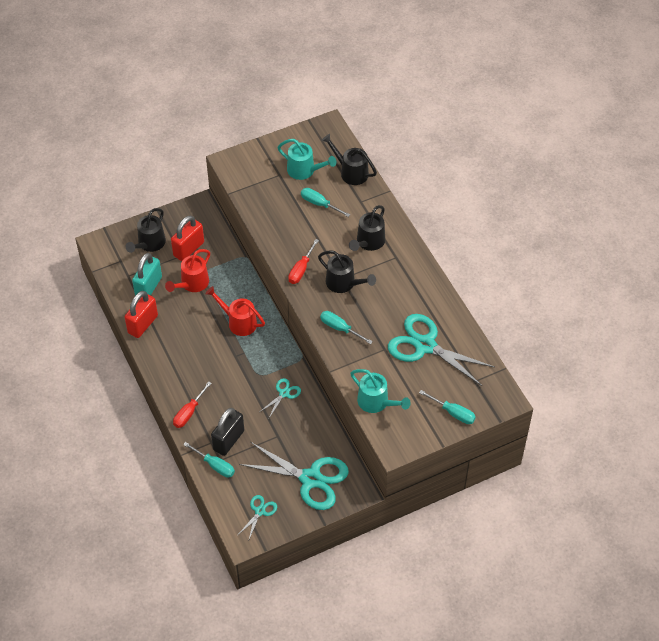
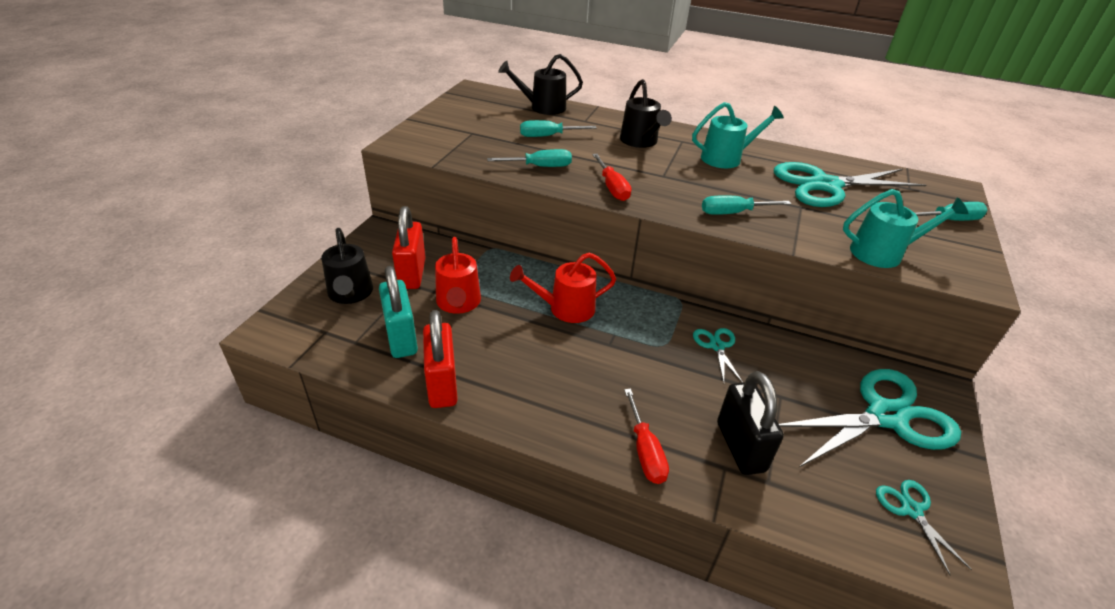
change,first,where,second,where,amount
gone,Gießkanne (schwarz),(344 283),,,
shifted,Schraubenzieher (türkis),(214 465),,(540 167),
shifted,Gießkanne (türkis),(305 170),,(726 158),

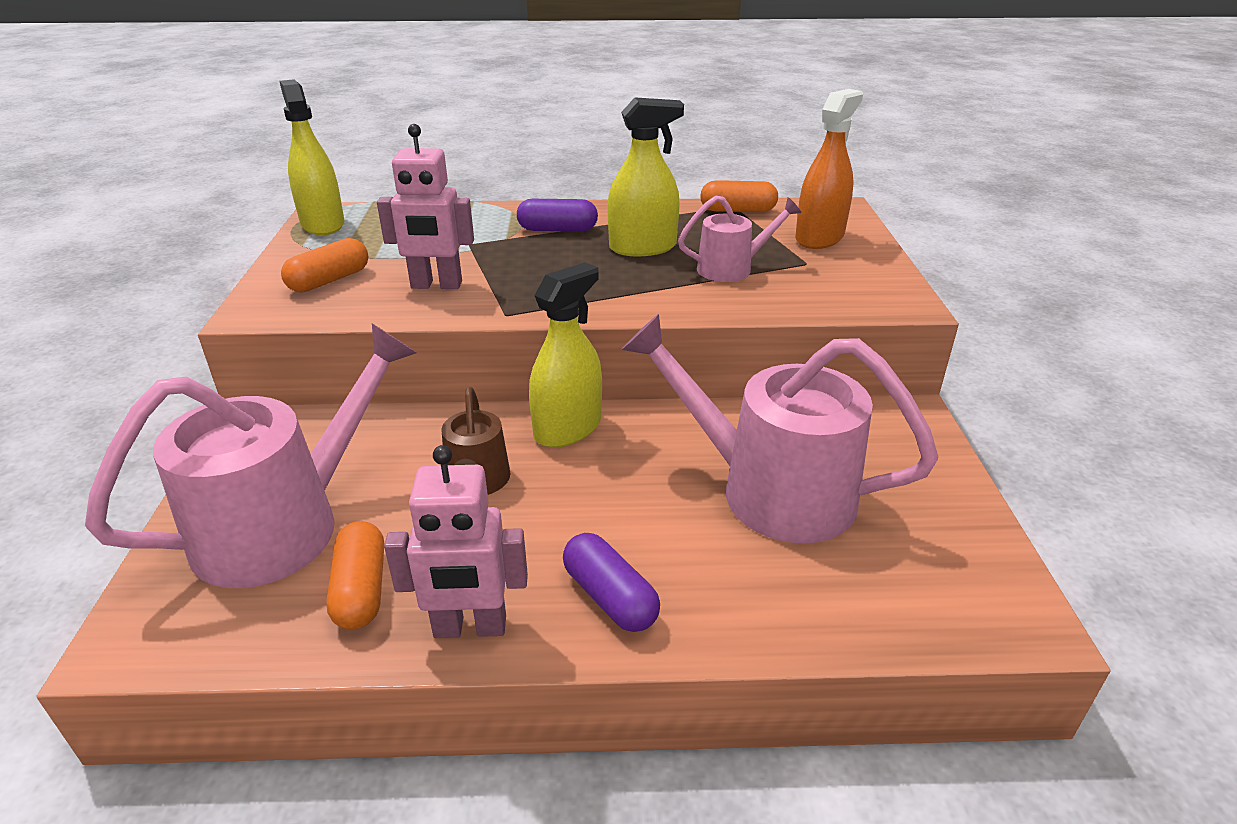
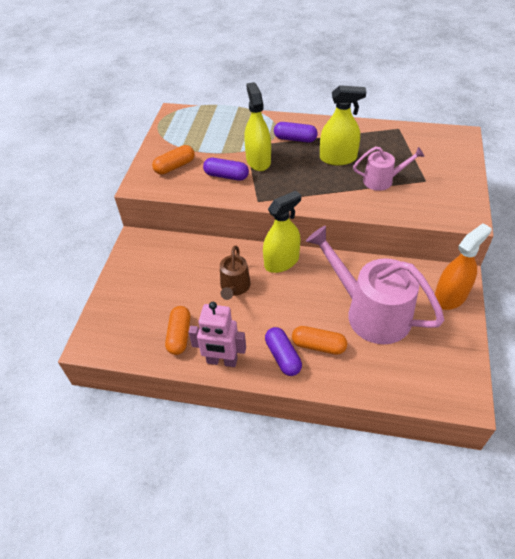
change,first,where,second,where,amount
gone,Gießkanne (rosa),(286 524),,,
shifted,Sprühflasche (gelb),(322 224),,(258 160),
shifted,Kapsel (orange),(737 210),,(318 346),
shifted,Sprühflasche (orange),(819 238),,(450 297),
swapped,Roboter (rosa),(436 285),Kapsel (lila),(226 176),

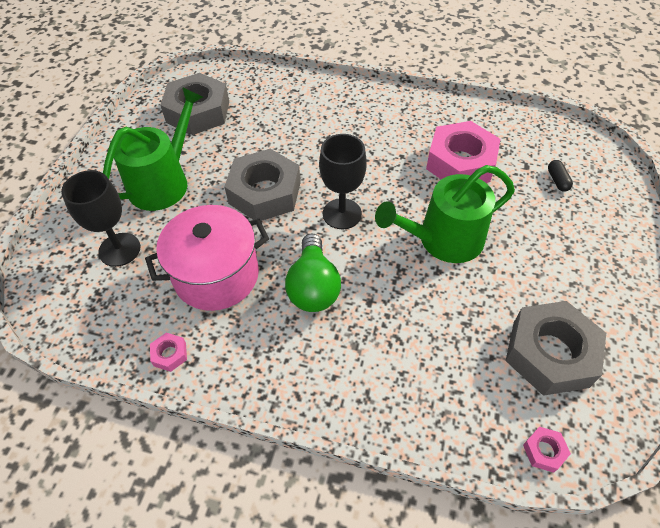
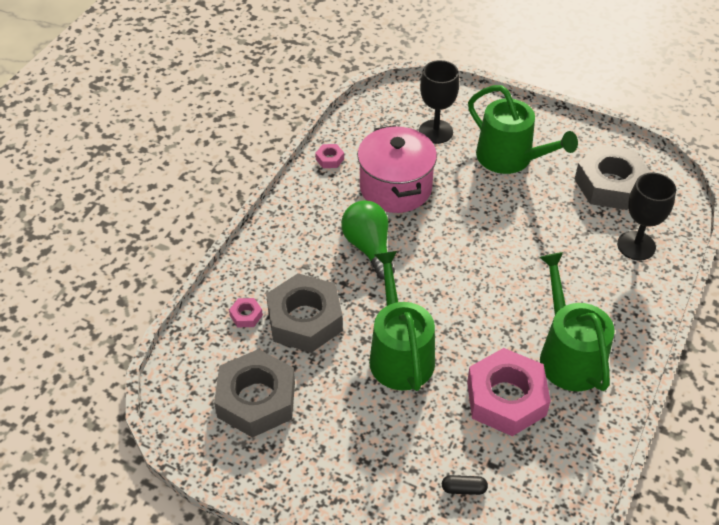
change,first,where,second,where,amount
new,,,Gießkanne (grün),(568 355),
shifted,Sechskantmutter (grau),(265 193),,(305 320),
shifted,Kelch (schwarz),(342 214),,(636 246),
shifted,Sechskantmutter (rosa),(544 451),,(246 315),
rotated,Glühbirne (grün),(313 286),,(369 248),60 degrees clockwise

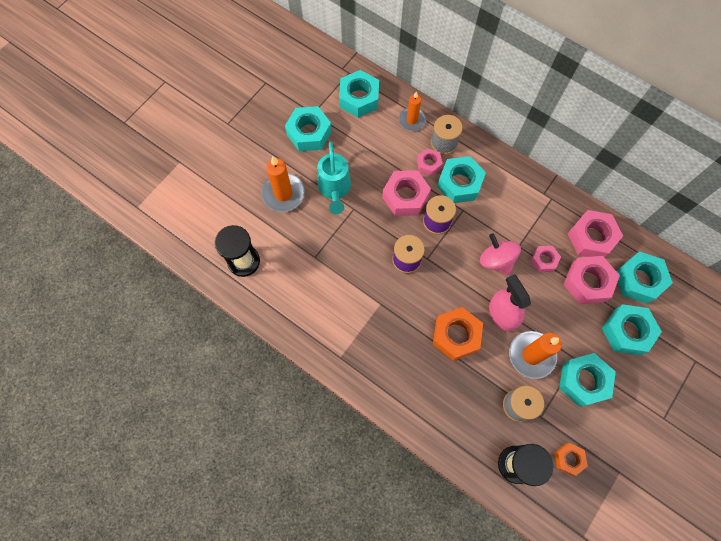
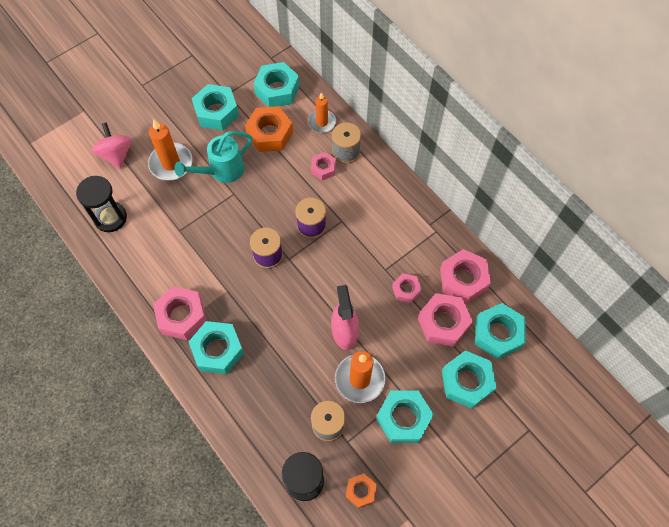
change,first,where,second,where,amount
shifted,Sechskantmutter (rosa),(405 197),,(182 316),
shifted,Sechskantmutter (orange),(456 336),,(269 134),
shifted,Sechskantmutter (türkis),(459 183),,(218 350),
shifted,Kreisel (rosa),(496 260),,(116 154),
rotated,Gießkanne (türkis),(334 189),,(222 171),45 degrees clockwise

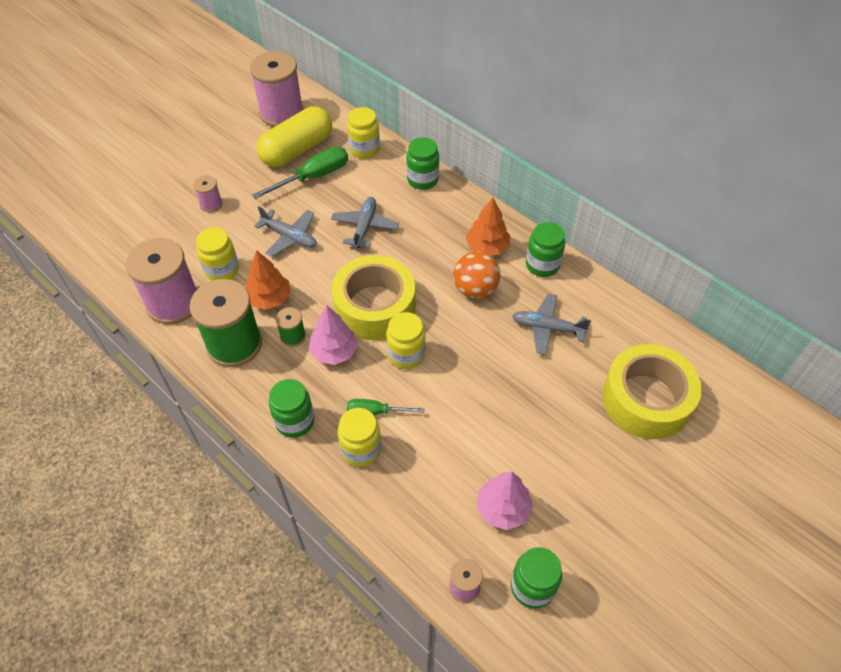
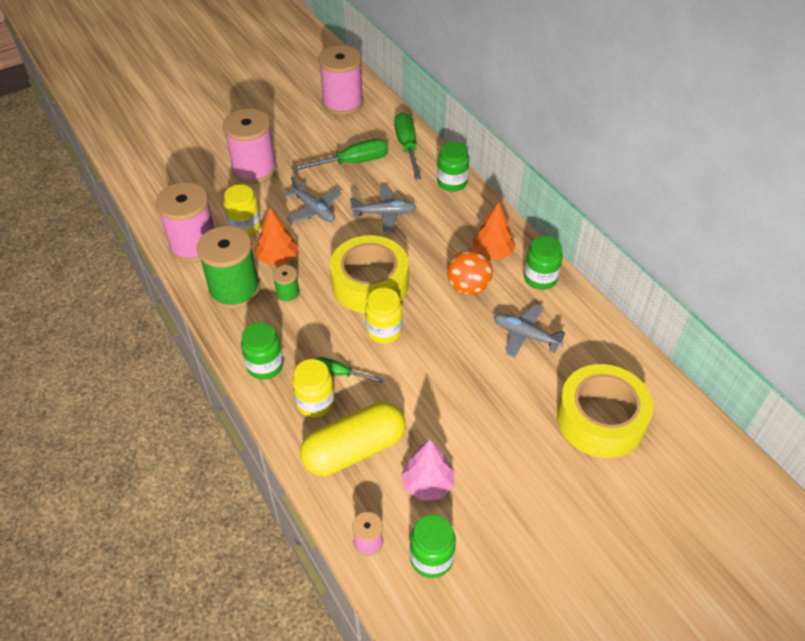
change,first,where,second,where,amount
gone,Baum (rosa),(334 352),,,
shifted,Kapsel (gelb),(297 150),,(354 450),
swapped,Einmachglas (gelb),(364 149),Schraubenzieher (grün),(407 147),
rotated,Flugzeug (grau),(364 227),,(384 213),60 degrees clockwise
scaled,Garnrolle (rosa),(211 204),,(254 169),x2.16

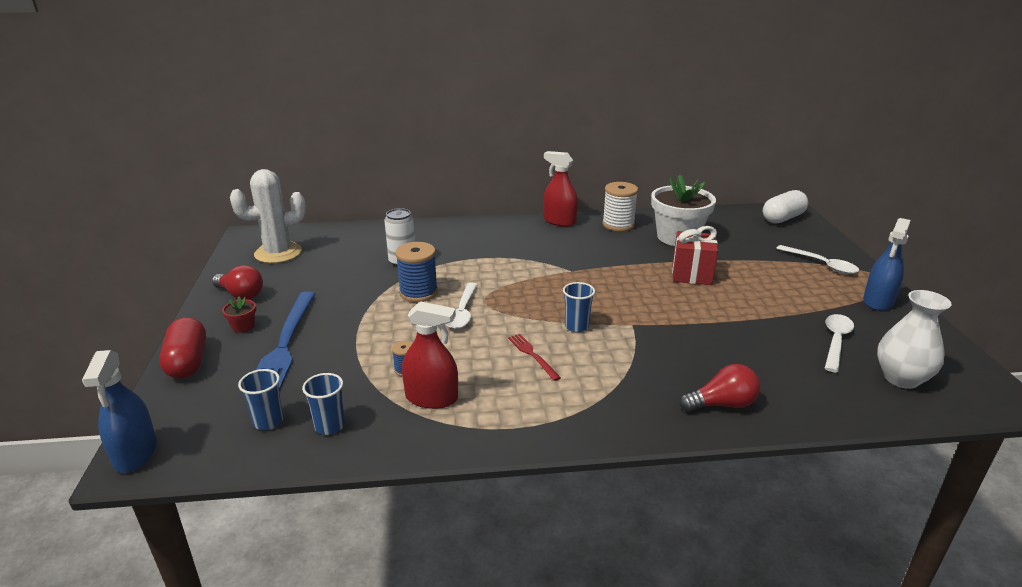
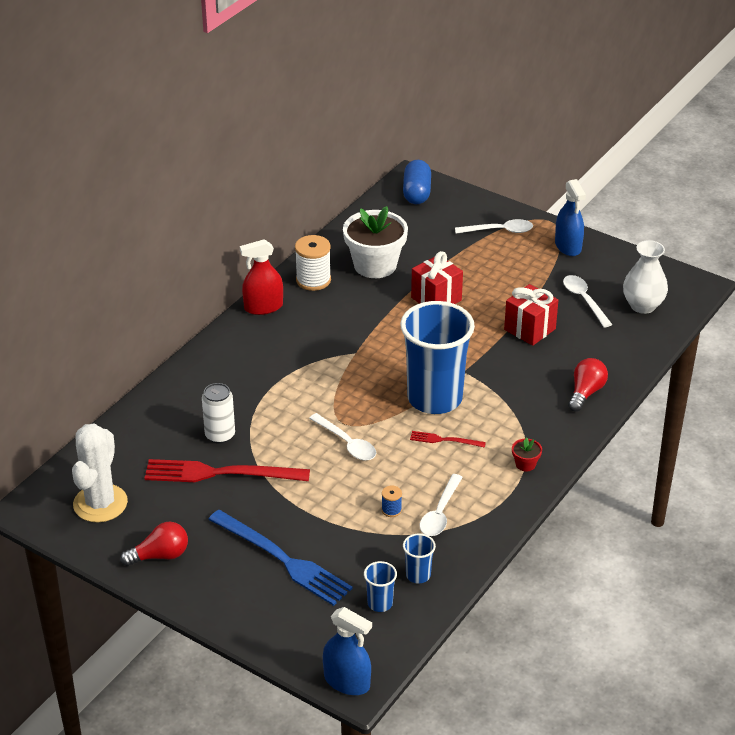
change,first,where,second,where,amount
gone,Kapsel (rot),(187 362),,,
gone,Garnrolle (blau),(418 292),,,
new,,,Gabel (rot),(220 473),
new,,,Geschenk (rot),(529 329),
shifted,Blumentopf (rot),(243 326),,(525 464),
swapped,Sprühflasche (rot),(431 398),Löffel (weiß),(440 513),
repainted,Kapsel (weiß),(782 218),Kapsel (blau),(416 193),
scaled,Becher (blau),(576 326),,(434 398),x2.48

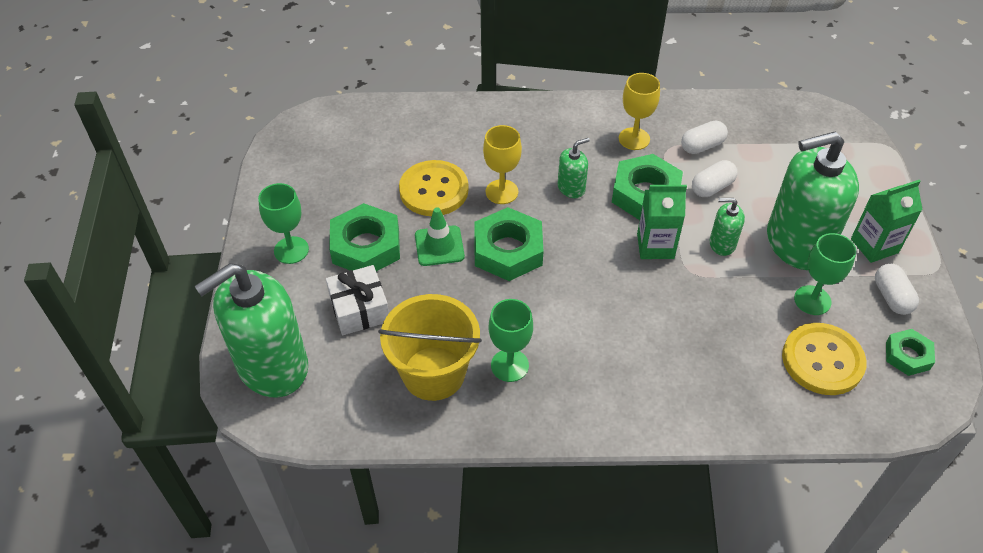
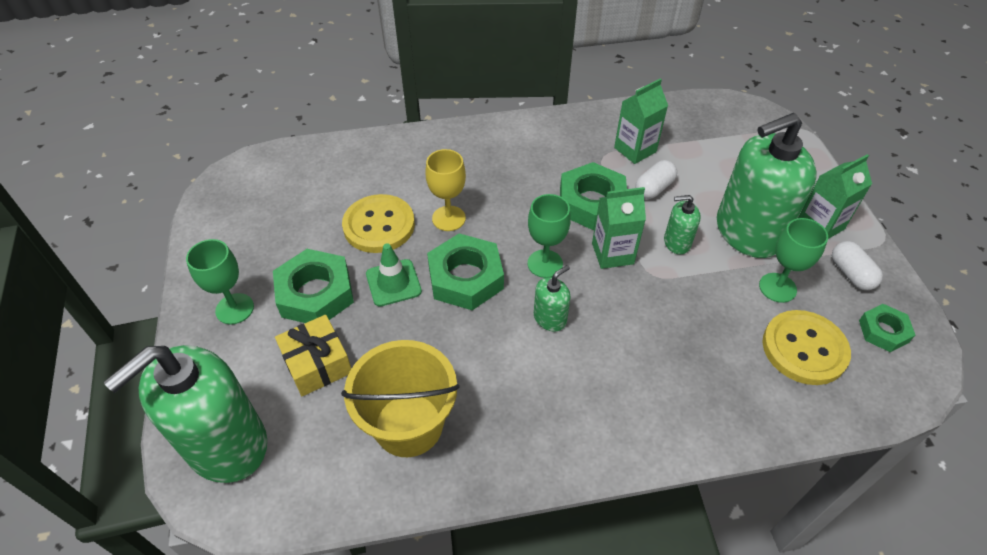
change,first,where,second,where,amount
gone,Kelch (gelb),(634 139),,,
shifted,Kelch (grün),(509 365),,(545 263),
shifted,Seifenspender (grün),(571 188),,(550 318),
swapped,Kapsel (weiß),(702 146),Getränkekarton (grün),(635 150),
repainted,Geschenk (weiß),(359 309),Geschenk (gelb),(317 363),

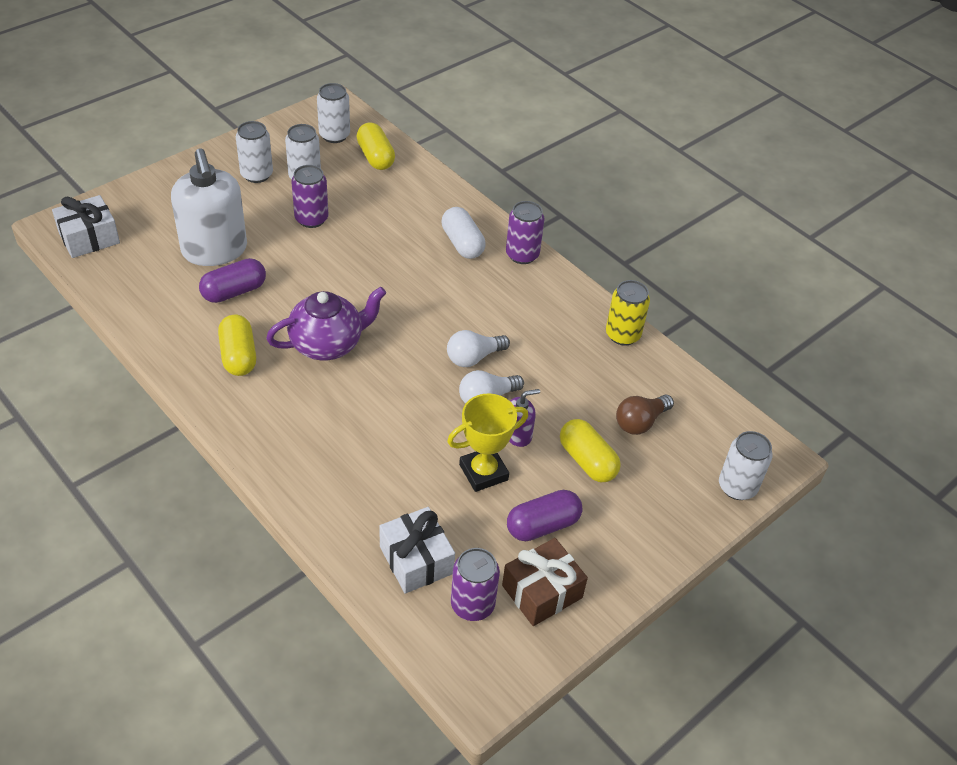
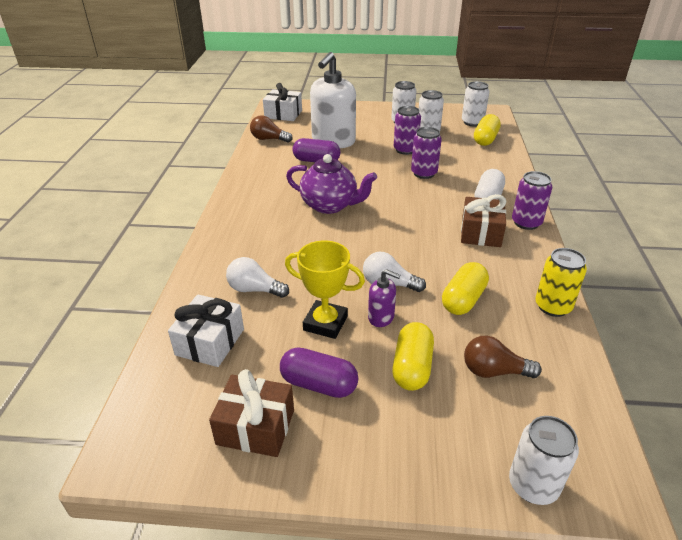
change,first,where,second,where,amount
new,,,Glühbirne (braun),(269 139),
new,,,Geschenk (braun),(481 233),
shifted,Kapsel (gelb),(238 356),,(463 300),
shifted,Glühbirne (weiß),(473 358),,(254 289),
shifted,Dose (lila),(472 605),,(424 173),

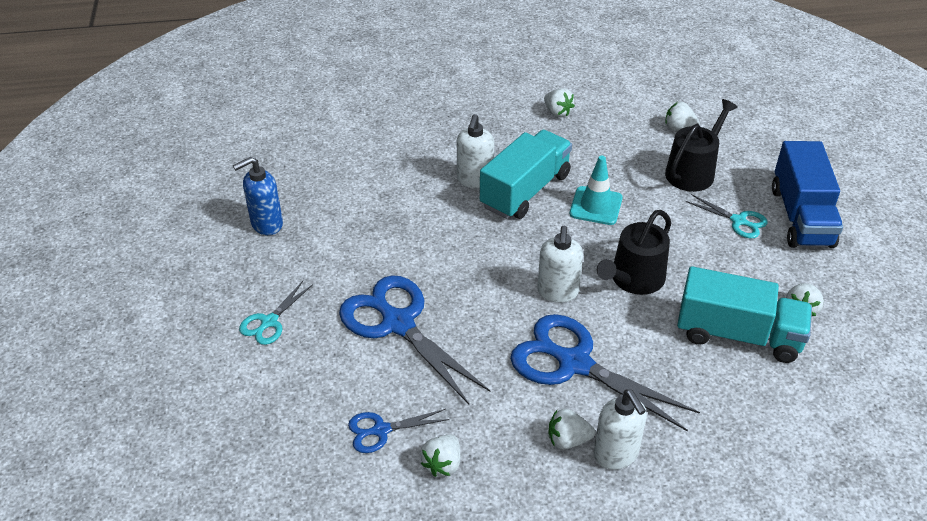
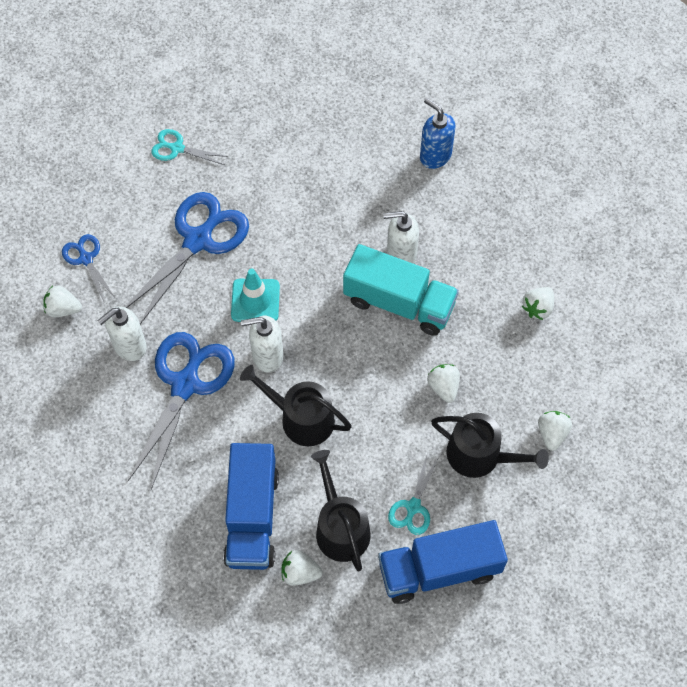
change,first,where,second,where,amount
new,,,Gießkanne (schwarz),(340 527),
shifted,Seifenspender (blau),(266 224),,(435 155),
shifted,Erdbeere (weiß),(568 440),,(443 387),
shifted,Leitkegel (türkis),(596 206),,(255 300),
shifted,Seifenspender (weiß),(616 454),,(129 346),
repainted,Lastwagen (türkis),(738 335),Lastwagen (blau),(252 517),

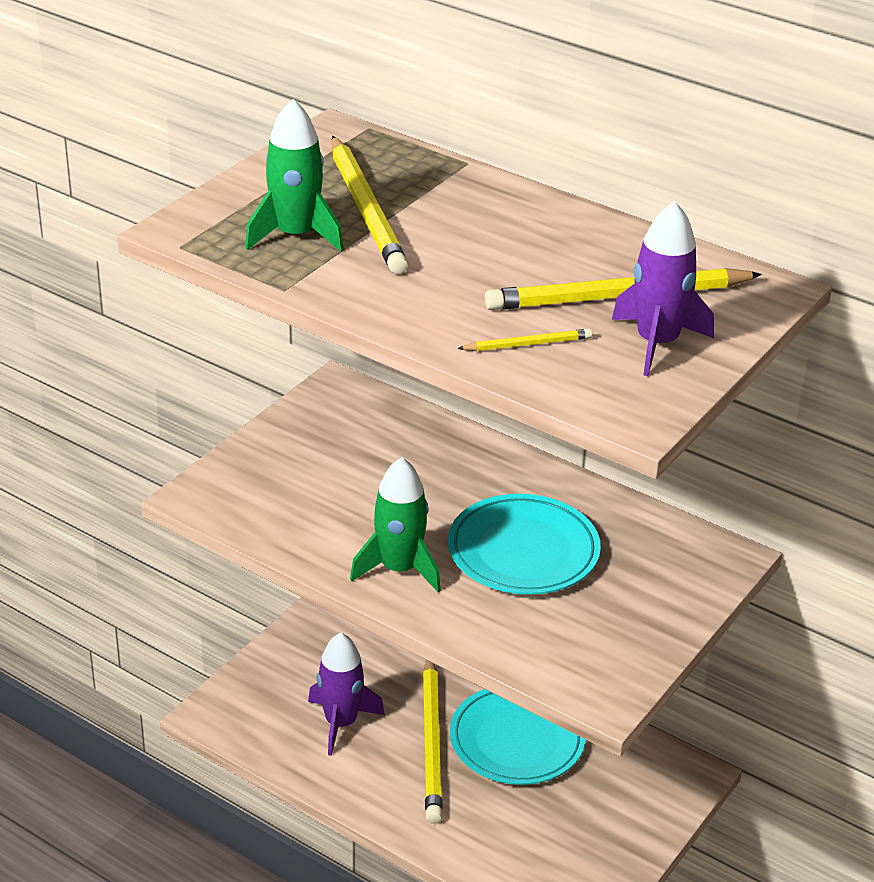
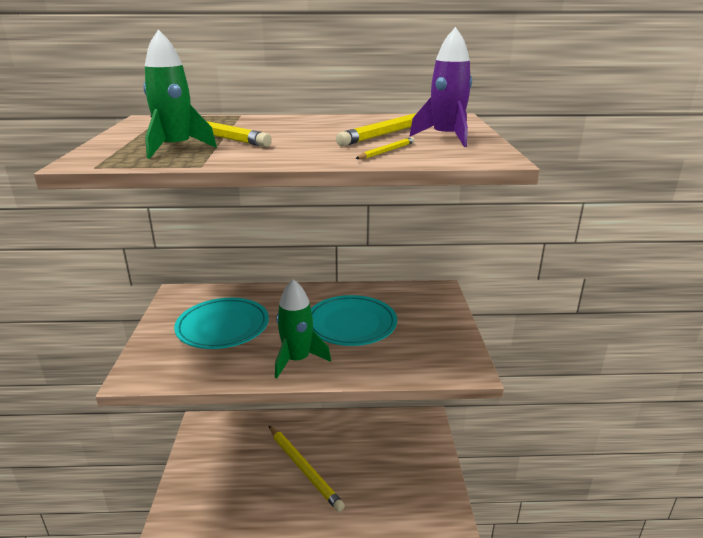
change,first,where,second,where,amount
gone,Rakete (lila),(341 723),,,
shifted,Teller (türkis),(517 740),,(223 327),

